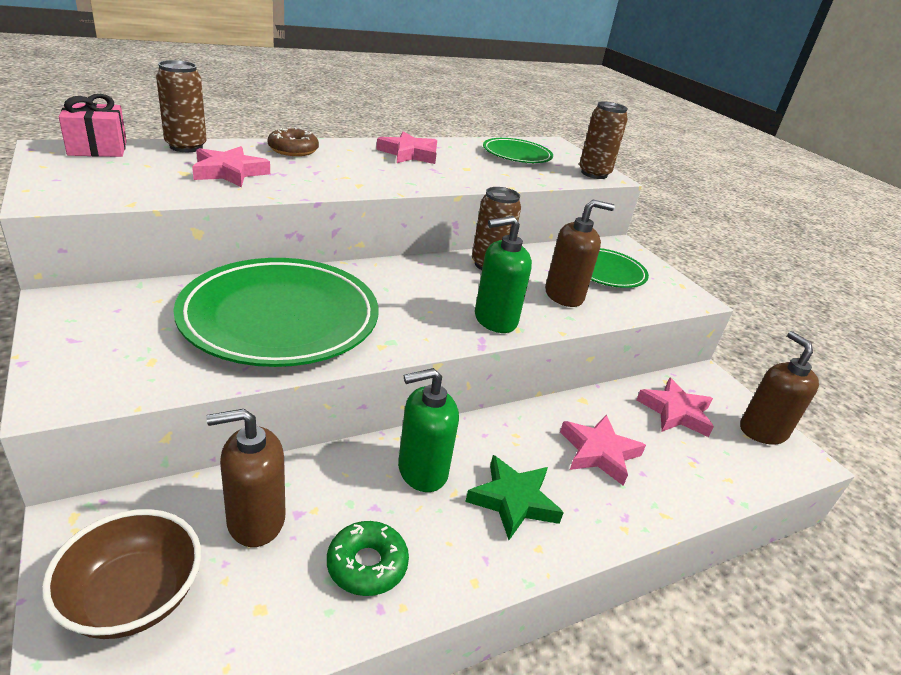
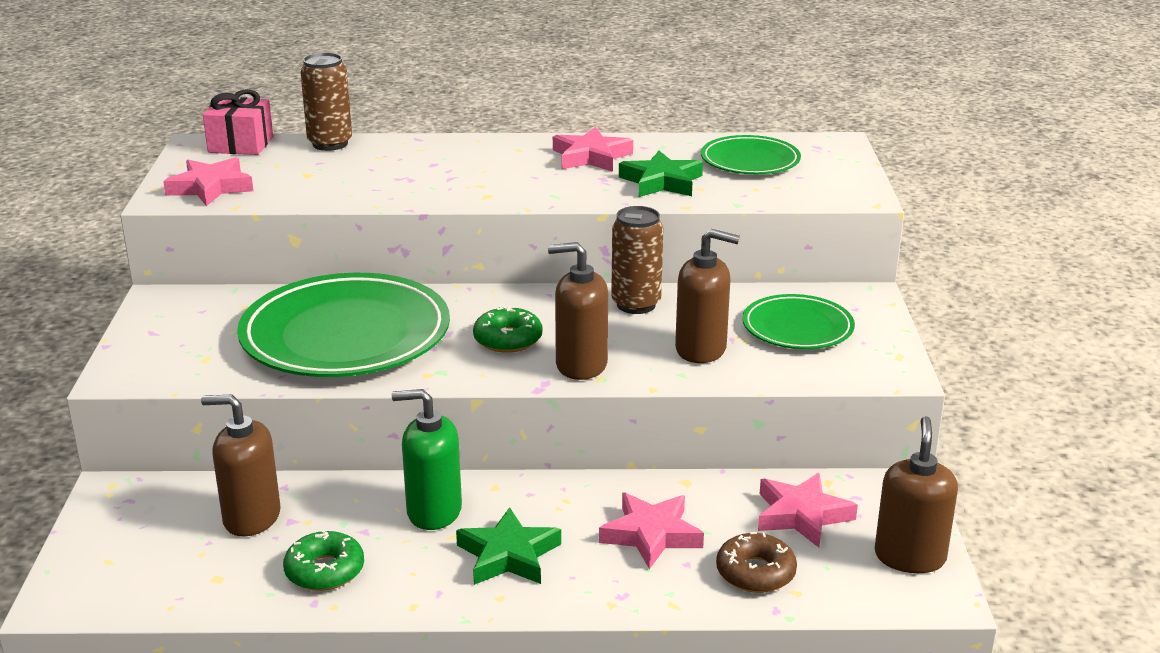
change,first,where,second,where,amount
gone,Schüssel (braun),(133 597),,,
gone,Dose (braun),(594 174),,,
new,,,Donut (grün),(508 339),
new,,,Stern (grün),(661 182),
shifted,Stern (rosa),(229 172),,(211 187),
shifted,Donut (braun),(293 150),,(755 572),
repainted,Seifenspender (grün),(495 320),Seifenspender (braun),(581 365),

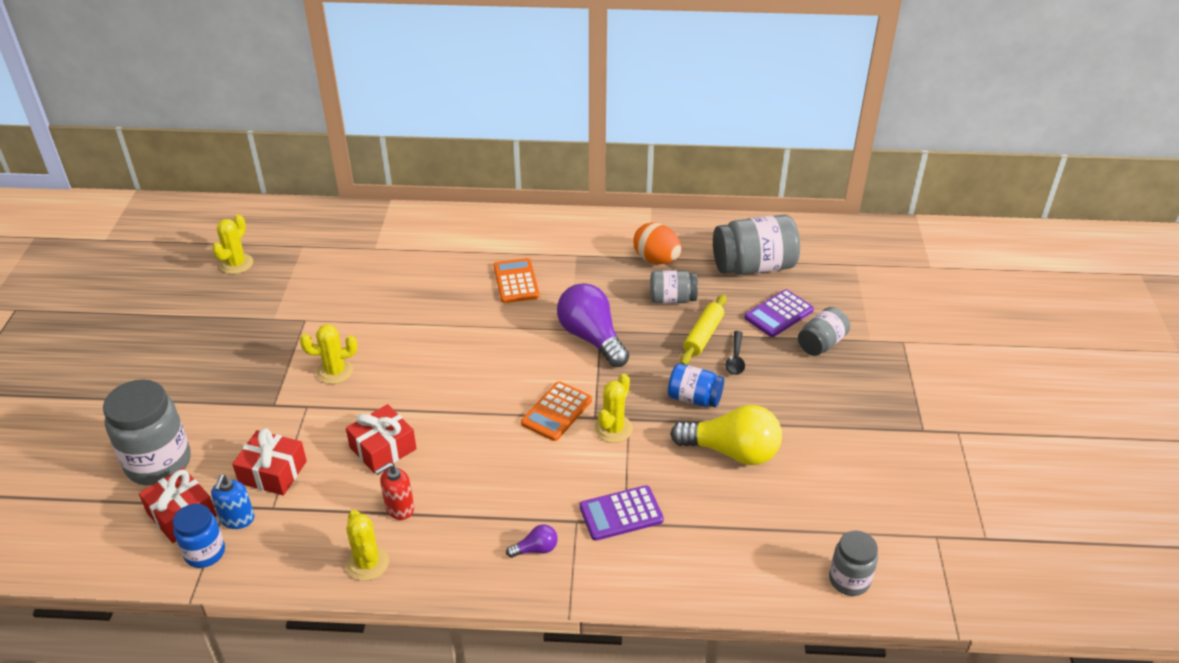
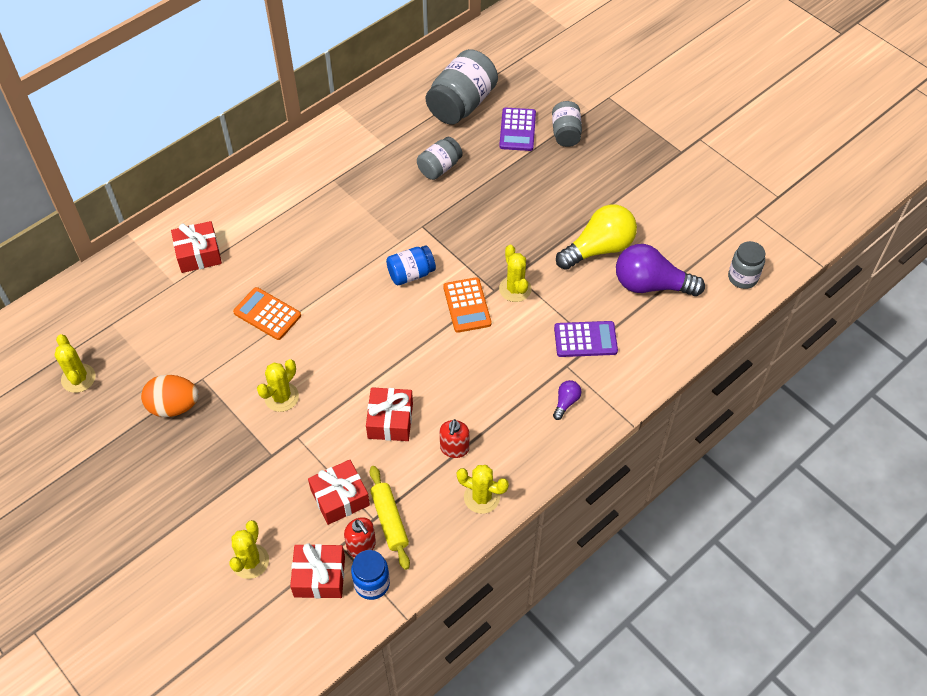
change,first,where,second,where,amount
gone,Löffel (schwarz),(735 358),,,
new,,,Geschenk (rot),(198 254),
shifted,Taschenrechner (orange),(516 281),,(267 314),
shifted,Glühbirne (lila),(591 338),,(651 285),
shifted,Ei (orange),(656 260),,(174 406),
shifted,Einmachglas (blau),(694 398),,(411 274),
shifted,Nudelholz (gelb),(703 336),,(389 520),
swapped,Einmachglas (grau),(158 463),Kaktus (gelb),(250 561),
repainted,Seifenspender (blau),(237 519),Seifenspender (rot),(361 546),
rotated,Taschenrechner (lila),(621 514),,(585 339),120 degrees counterclockwise

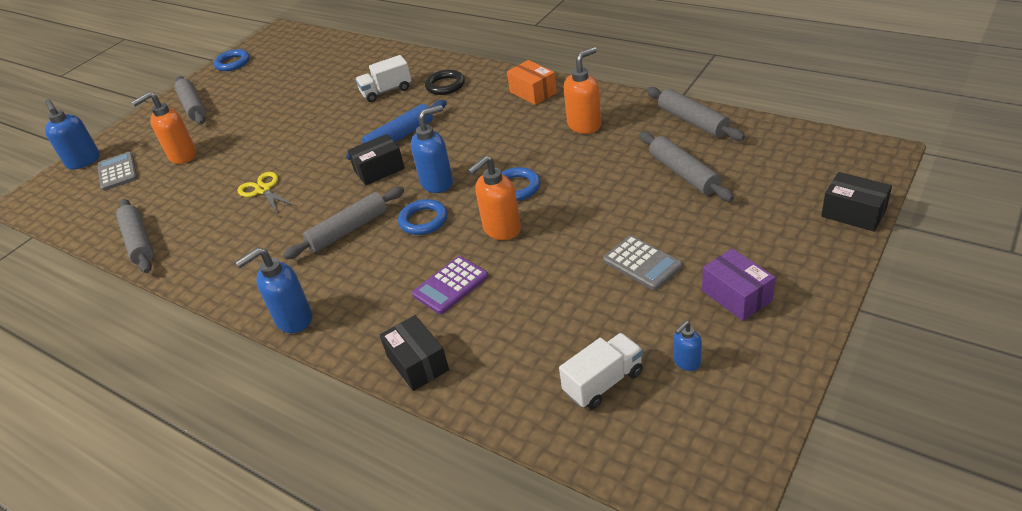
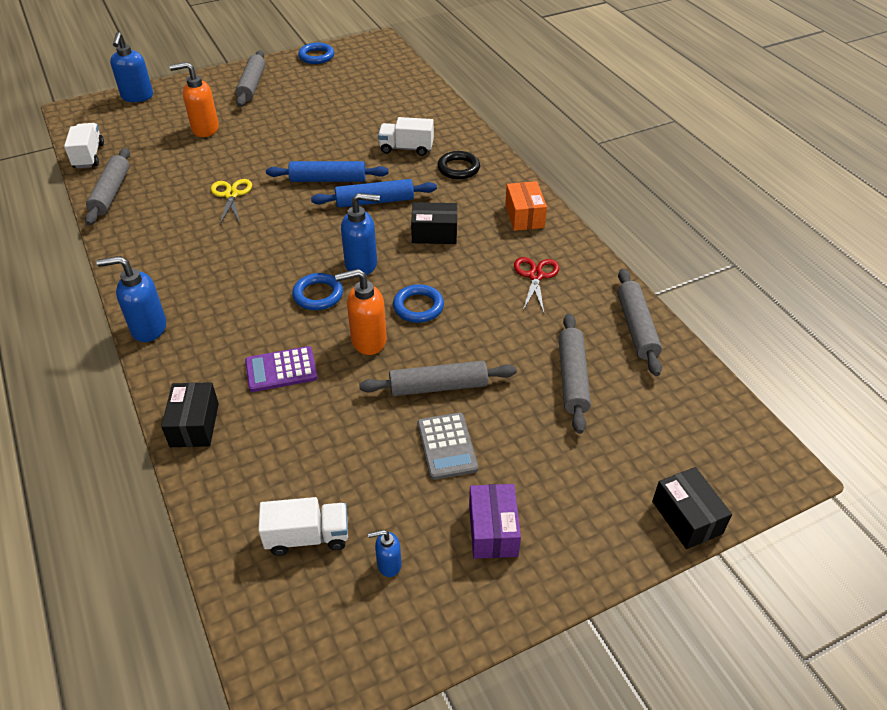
change,first,where,second,where,amount
gone,Taschenrechner (grau),(118 172),,,
new,,,Lastwagen (weiß),(89 156),
new,,,Nudelholz (blau),(328 180),
shifted,Nudelholz (grau),(348 230),,(438 386),
shifted,Schachtel (schwarz),(379 170),,(434 233),
swapped,Seifenspender (orange),(584 125),Schere (rot),(535 276),

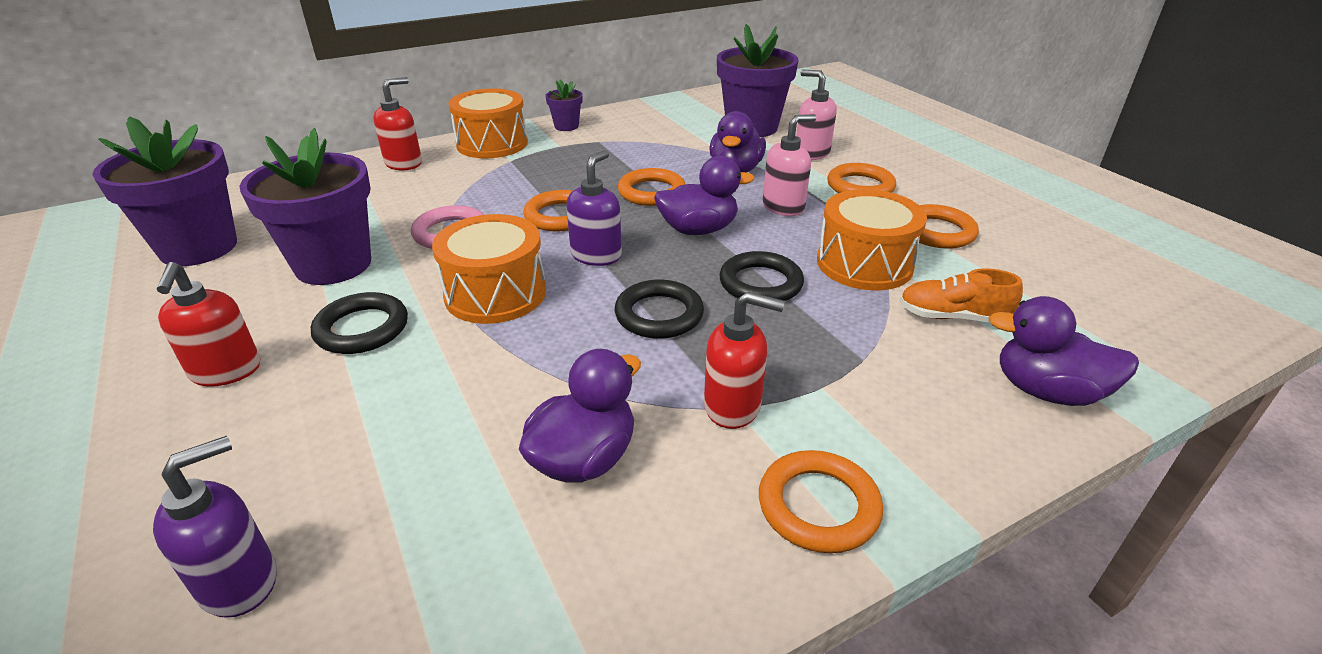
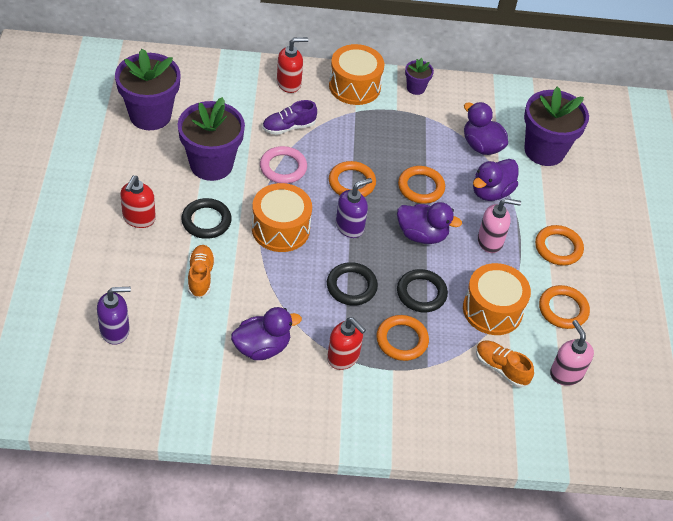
change,first,where,second,where,amount
new,,,Schuh (orange),(200 276),
new,,,Schuh (lila),(288 127),
shifted,Ring (orange),(818 506),,(402 340),
shifted,Seifenspender (rosa),(811 153),,(566 373),
shifted,Ente (lila),(1047 391),,(481 146),

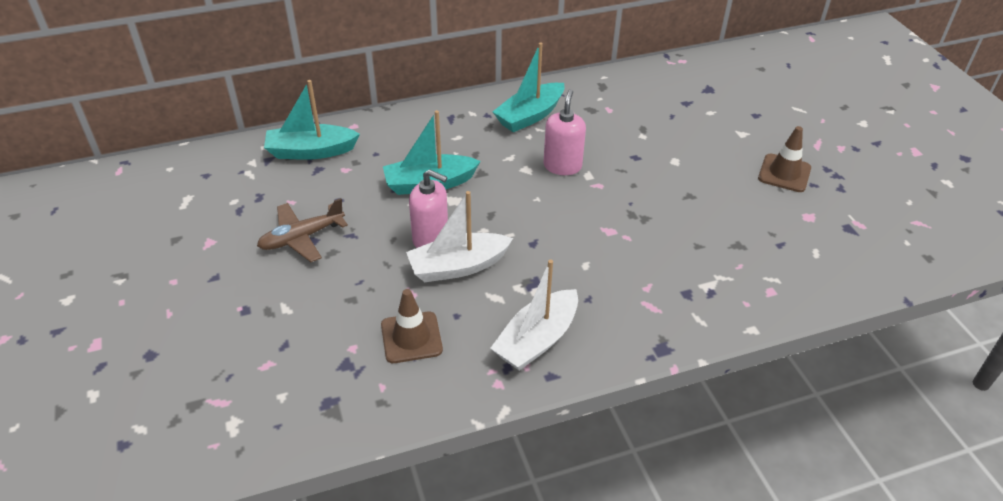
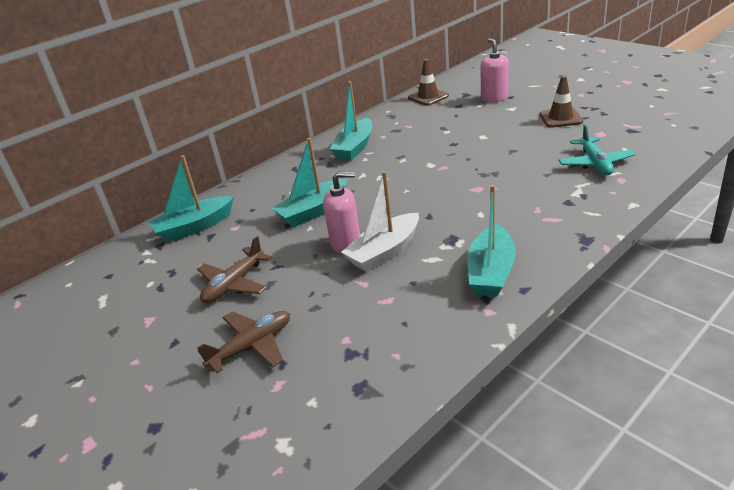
change,first,where,second,where,amount
new,,,Flugzeug (braun),(252 346),
new,,,Flugzeug (türkis),(595 163),
shifted,Leitkegel (braun),(411 337),,(428 97),
shifted,Seifenspender (rosa),(562 166),,(494 98),
repainted,Boot (weiß),(537 340),Boot (türkis),(491 272),

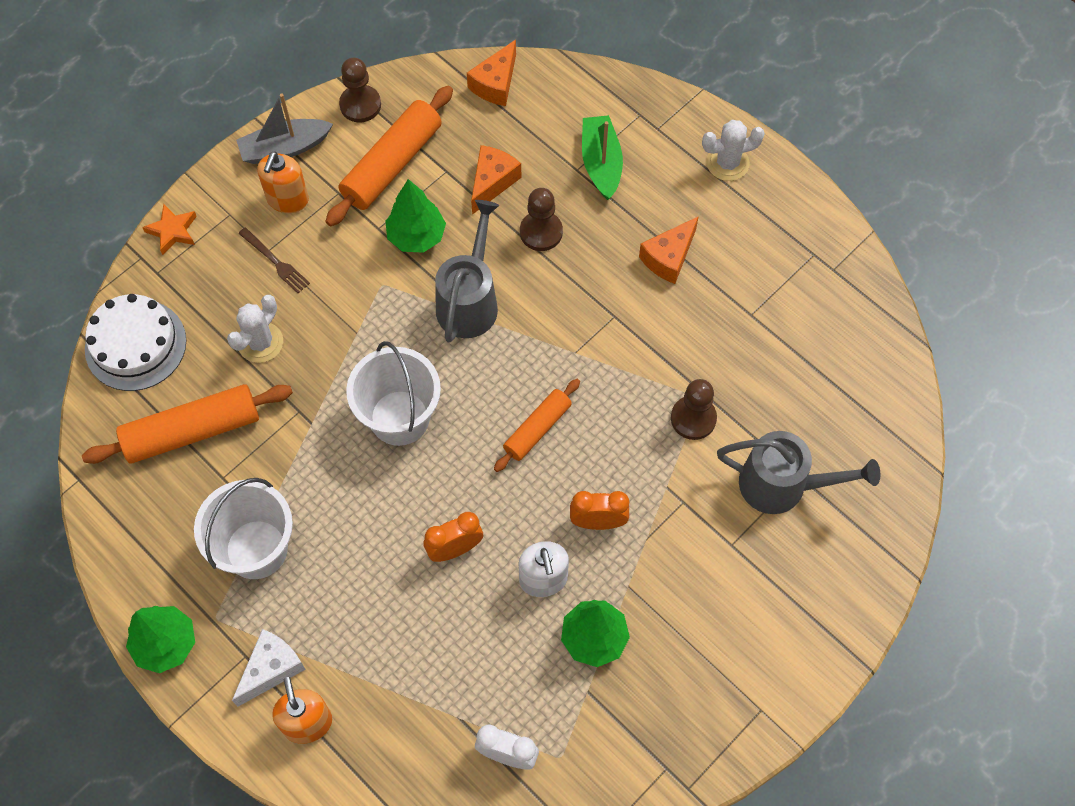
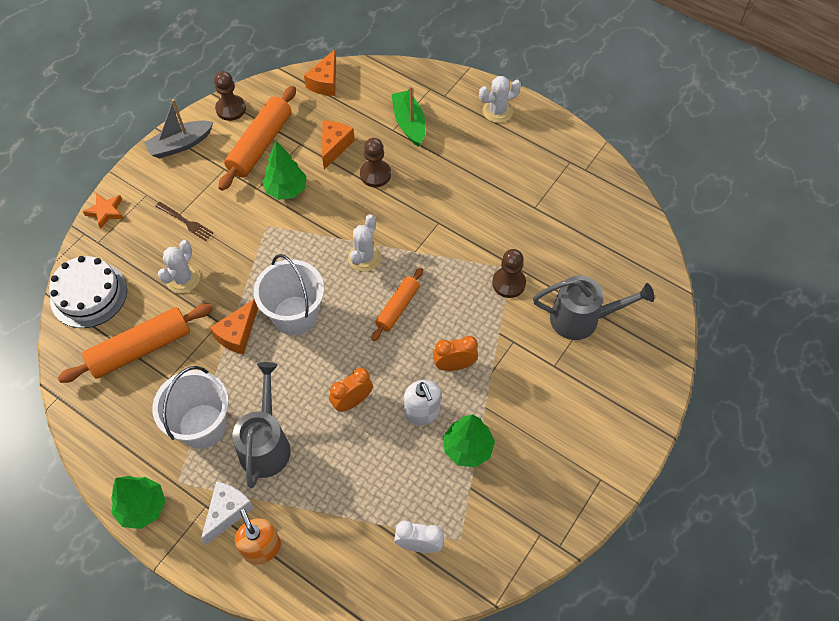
change,first,where,second,where,amount
gone,Seifenspender (orange),(287 199),,,
new,,,Kaktus (weiß),(364 257),
shifted,Gießkanne (grau),(469 300),,(266 443),
shifted,Käse (orange),(669 257),,(237 334),

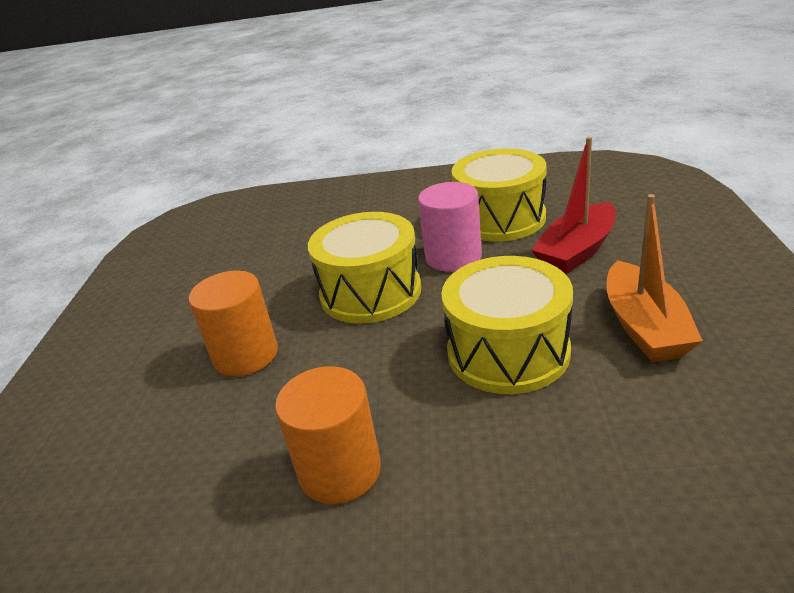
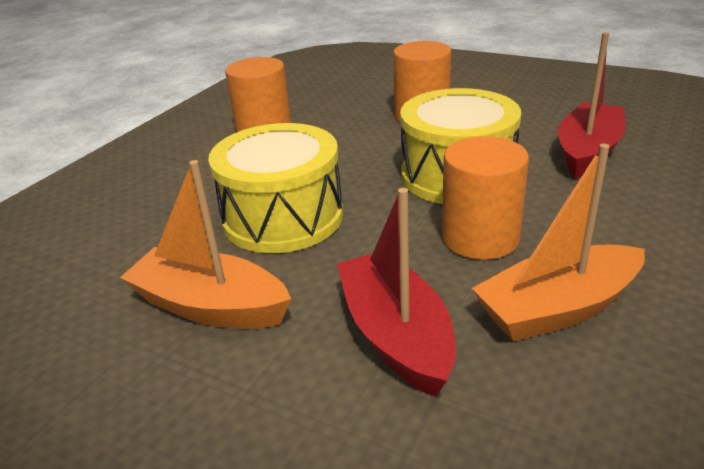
change,first,where,second,where,amount
new,,,Boot (rot),(587 152),
swapped,Trommel (gelb),(500 218),Boot (orange),(557 308),
repainted,Vollzylinder (rosa),(453 257),Vollzylinder (orange),(480 238),

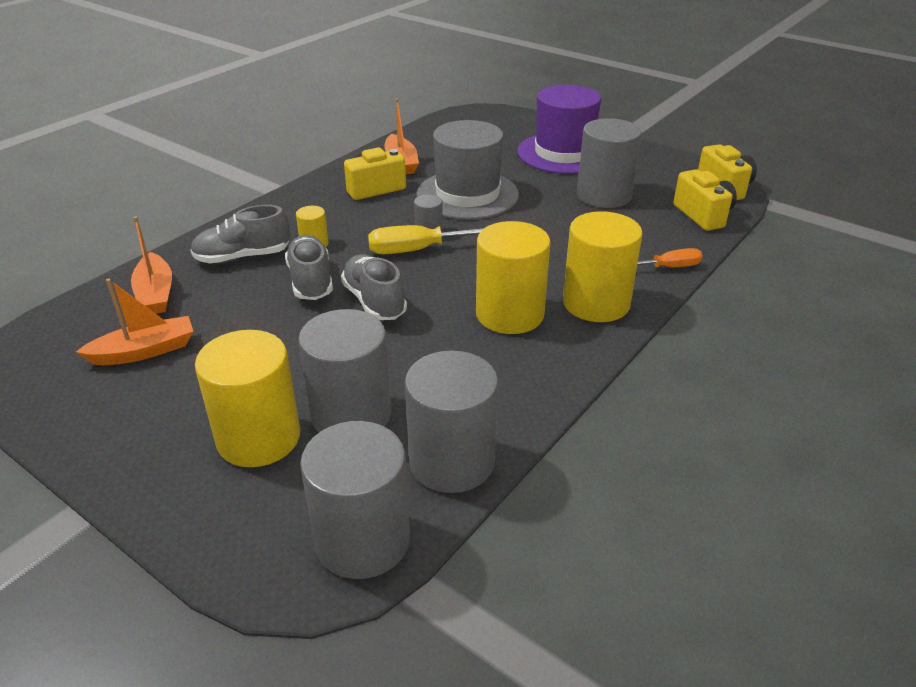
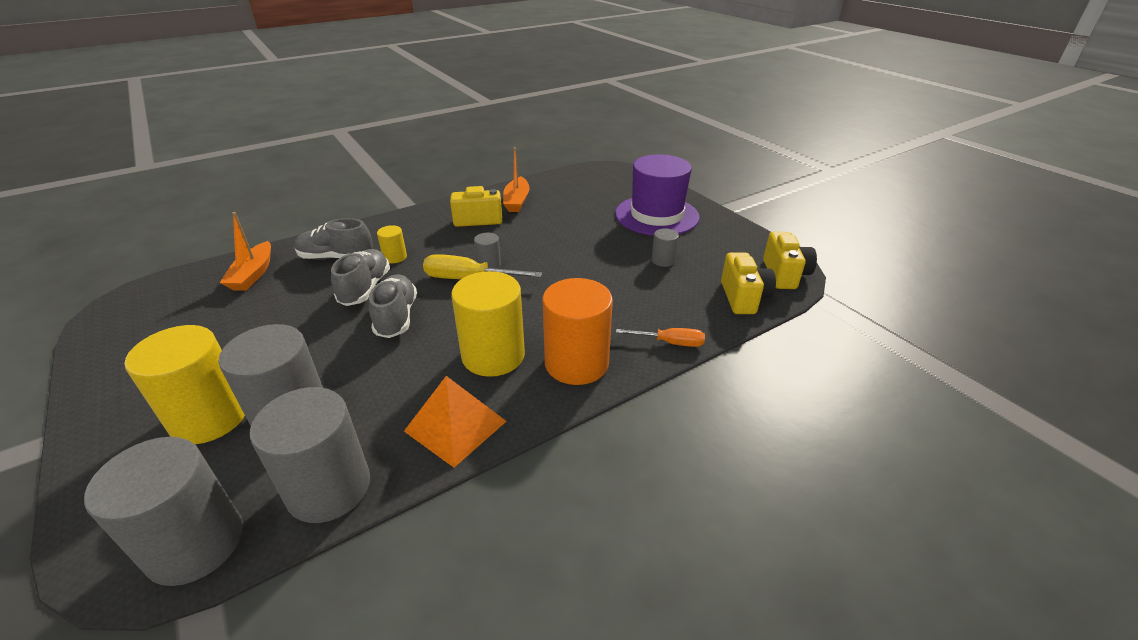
change,first,where,second,where,amount
gone,Boot (orange),(144 351),,,
gone,Hut (grau),(467 195),,,
new,,,Pyramide (orange),(455 426),
repainted,Vollzylinder (gelb),(596 303),Vollzylinder (orange),(576 363),
scaled,Vollzylinder (grau),(604 195),,(663 260),x0.47

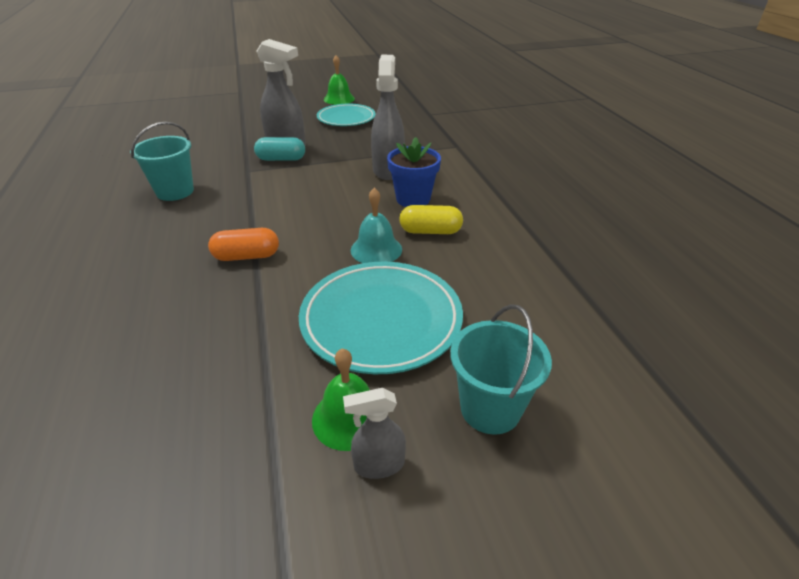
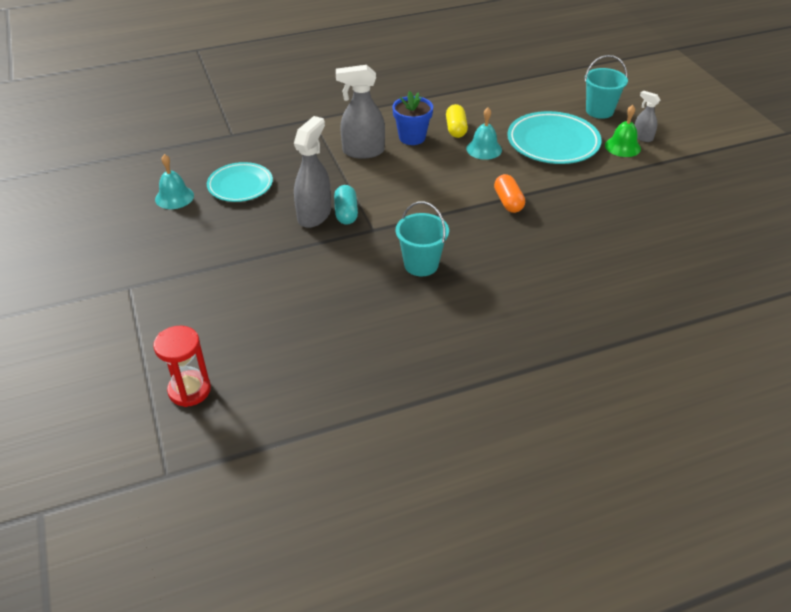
change,first,where,second,where,amount
new,,,Sanduhr (rot),(189 390),
repainted,Glocke (grün),(339 99),Glocke (türkis),(174 197),
rotated,Sprühflasche (grau),(378 465),,(642 137),150 degrees clockwise

